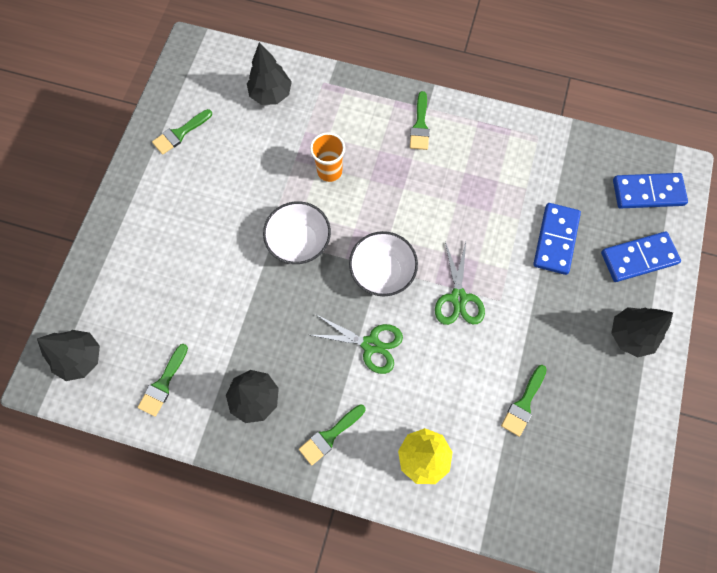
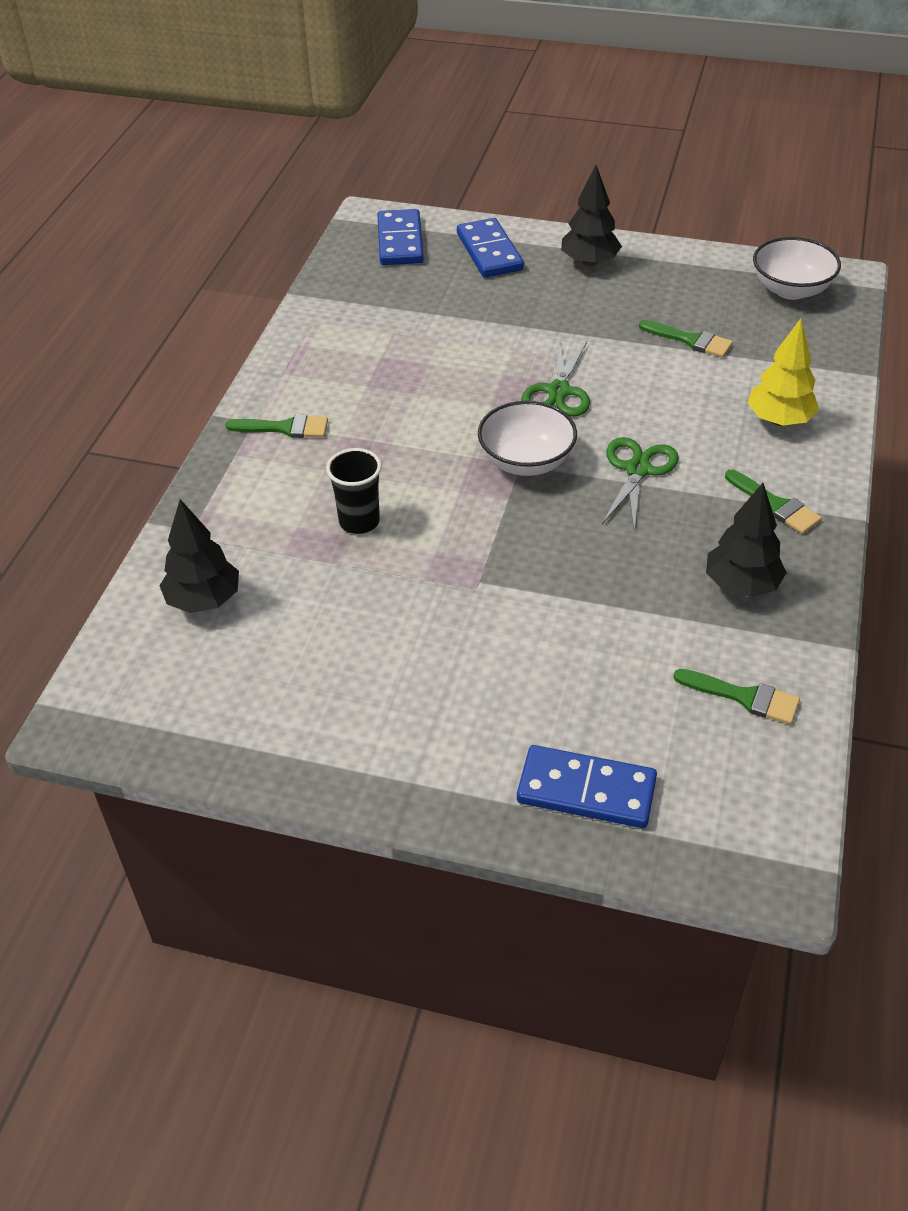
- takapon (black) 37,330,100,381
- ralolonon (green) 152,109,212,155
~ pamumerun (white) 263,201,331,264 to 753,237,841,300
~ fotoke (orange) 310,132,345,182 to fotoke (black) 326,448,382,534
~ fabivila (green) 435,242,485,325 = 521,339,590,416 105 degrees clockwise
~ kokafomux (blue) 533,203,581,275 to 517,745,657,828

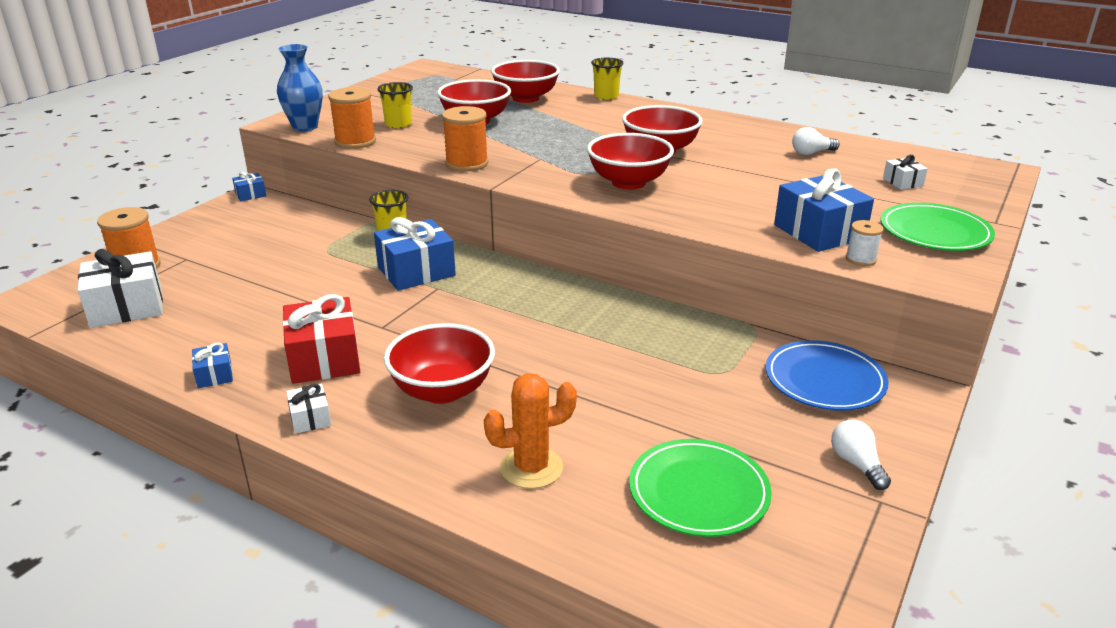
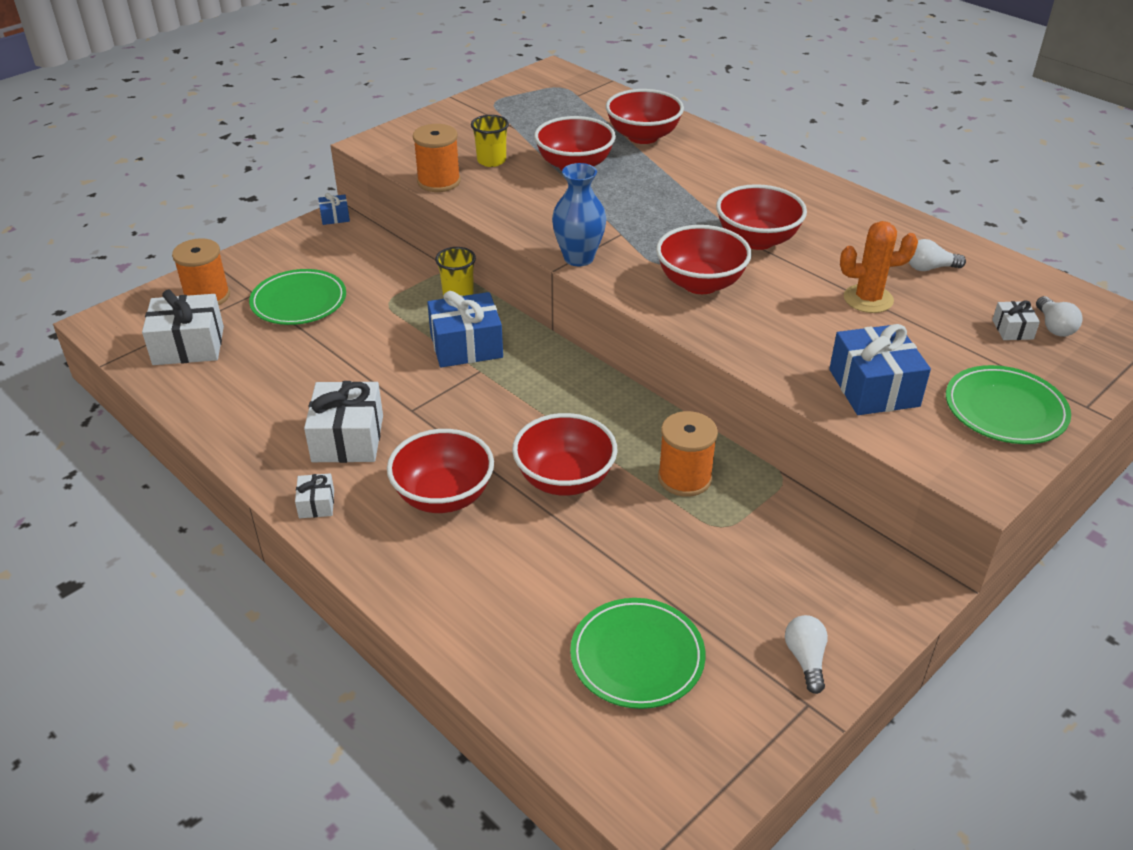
- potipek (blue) 192,343,233,388
~ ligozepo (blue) 277,44,323,132 to 552,163,607,266
~ potipek (red) 283,294,360,384 to potipek (white) 304,381,383,463
~ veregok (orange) 442,106,489,171 to 658,411,718,497
~ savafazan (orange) 484,374,577,489 to 840,221,918,313
- fotoke (yellow) 591,58,624,100
- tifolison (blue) 766,340,889,411
- veregok (white) 846,220,883,266
+ tifolison (green) 249,269,346,325
+ pamumerun (red) 512,413,617,496
+ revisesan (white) 1036,296,1083,337

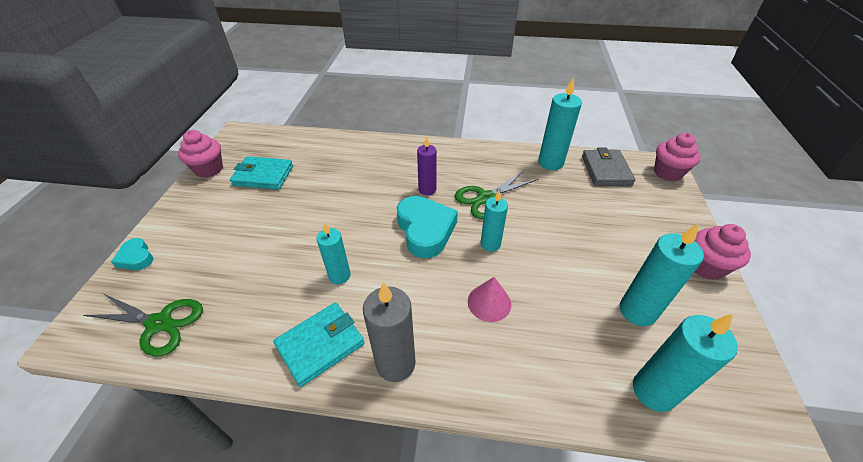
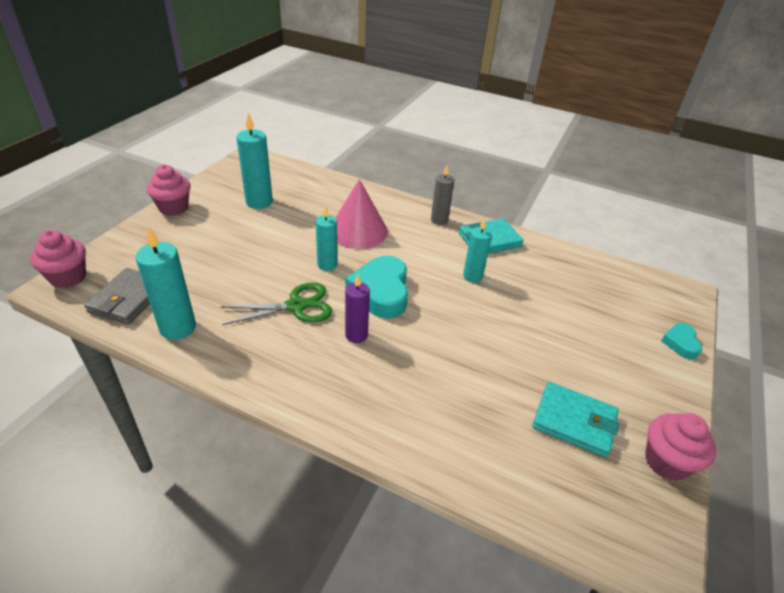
- fabivila (green) 83,294,203,357
~ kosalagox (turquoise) 111,238,153,270 = 661,323,702,359 150 degrees counterclockwise
~ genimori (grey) 363,282,416,382 = 431,166,454,225 x0.66
~ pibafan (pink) 468,277,511,322 = 335,179,388,249 x1.71
- genimori (turquoise) 633,314,738,412

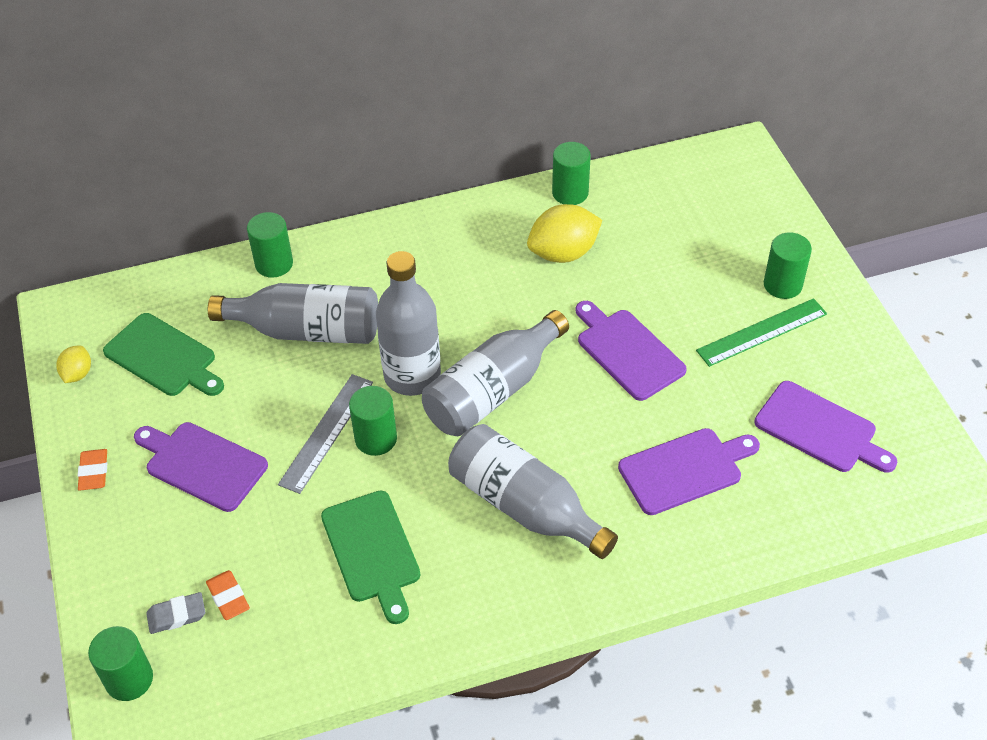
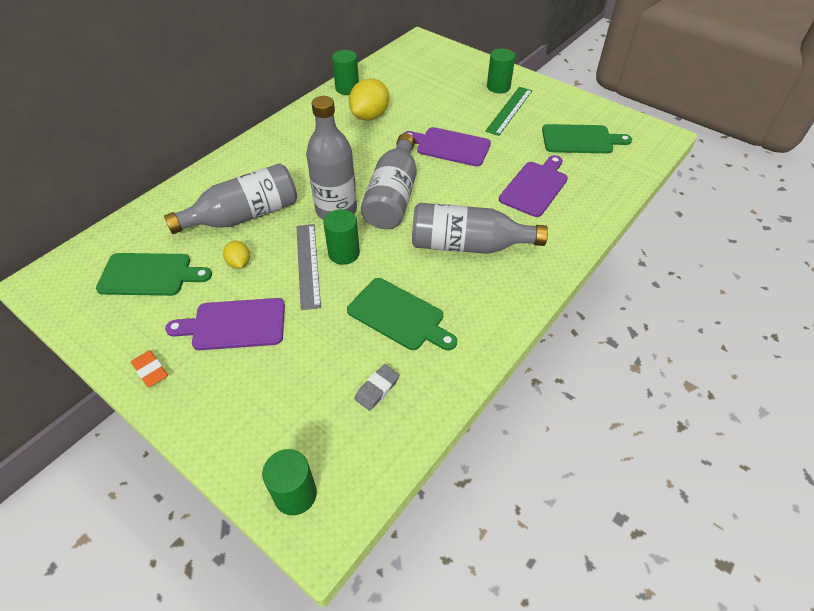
~ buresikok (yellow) 57,346,91,383 to 223,241,250,269
~ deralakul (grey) 146,592,205,634 to 354,364,400,411
- deralakul (orange) 206,570,250,620
- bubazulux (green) 247,212,293,278
~ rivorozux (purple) 754,381,897,473 to rivorozux (green) 542,124,632,153

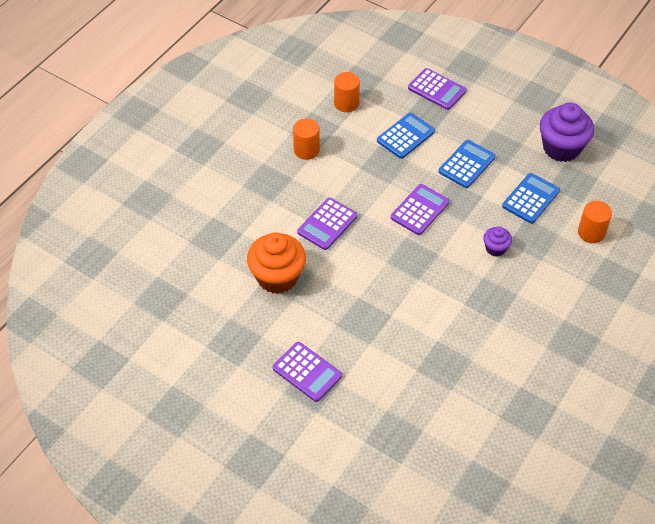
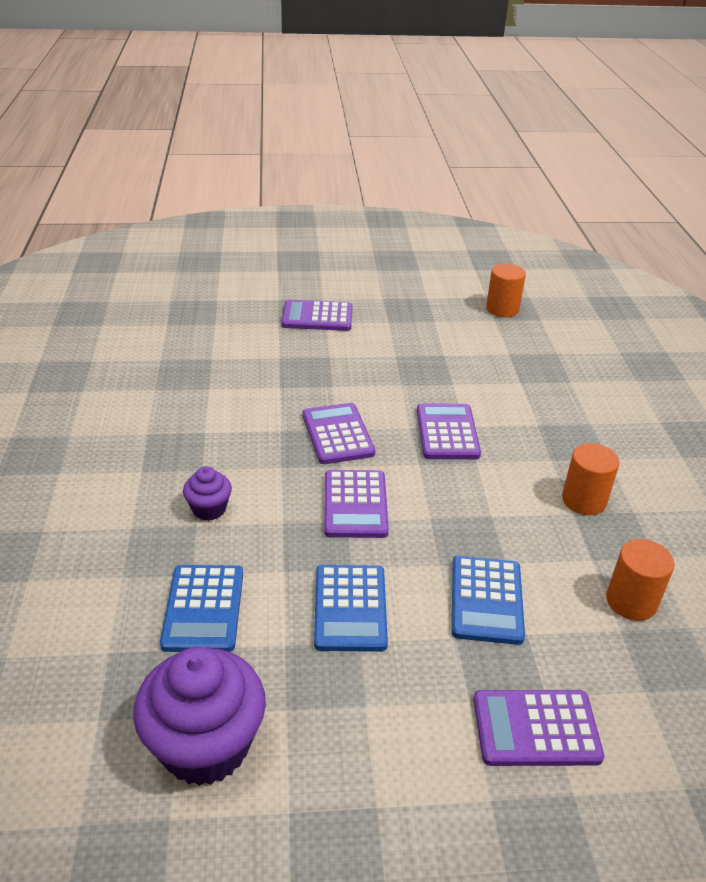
- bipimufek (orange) 247,232,306,294
~ bubazulux (orange) 578,201,612,243 to 486,264,526,317
+ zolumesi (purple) 303,403,375,464

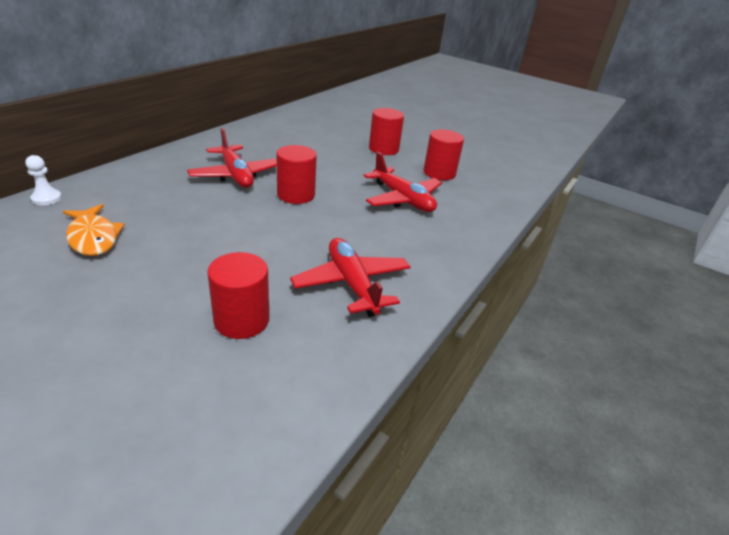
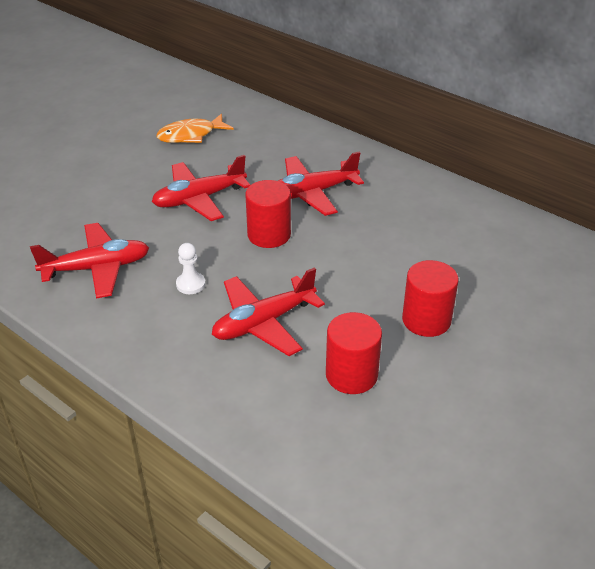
~ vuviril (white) 25,155,62,205 to 176,243,206,294
- bubazulux (red) 207,252,269,339
+ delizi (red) 152,155,250,221

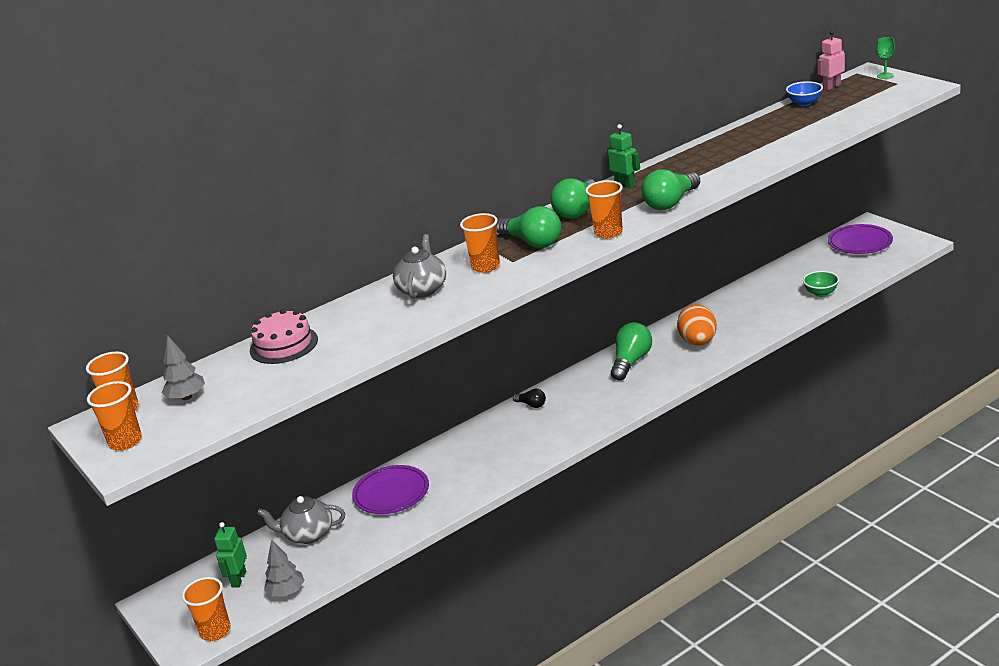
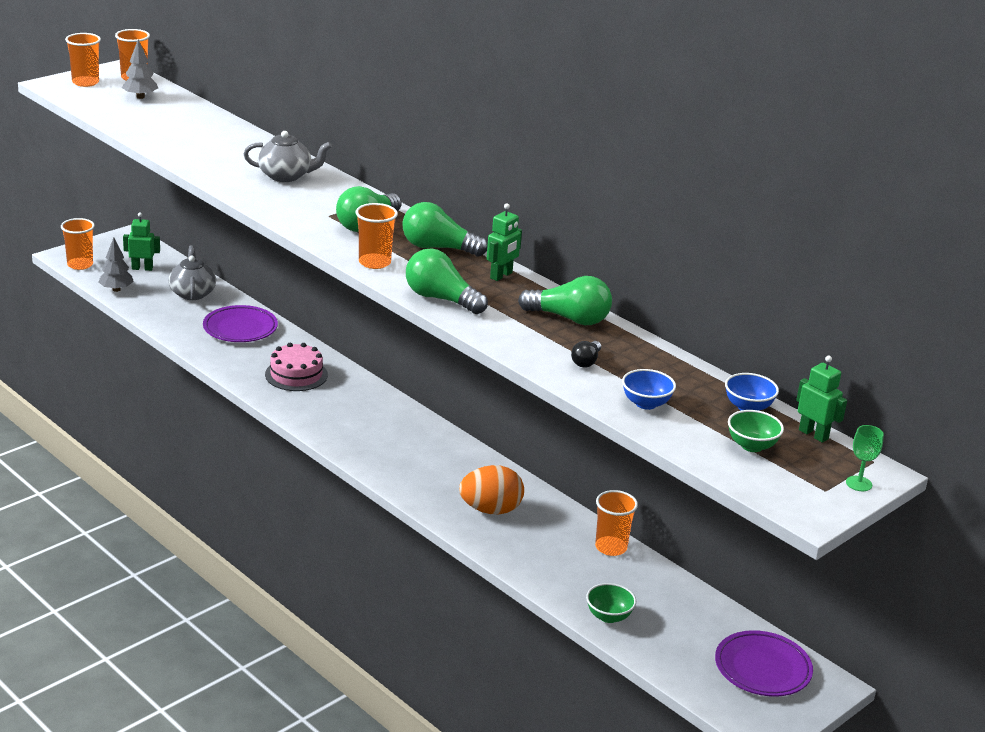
~ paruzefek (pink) 250,309,318,364 to 265,343,328,391
~ fotoke (orange) 460,213,500,273 to 595,490,638,556
~ revisesan (black) 513,389,546,408 to 571,341,601,368
~ revisesan (green) 611,322,652,380 to 518,276,612,325
~ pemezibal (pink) 817,30,845,91 to pemezibal (green) 796,356,847,443
+ pamumerun (blue) 622,369,676,410
+ pamumerun (green) 728,410,784,452

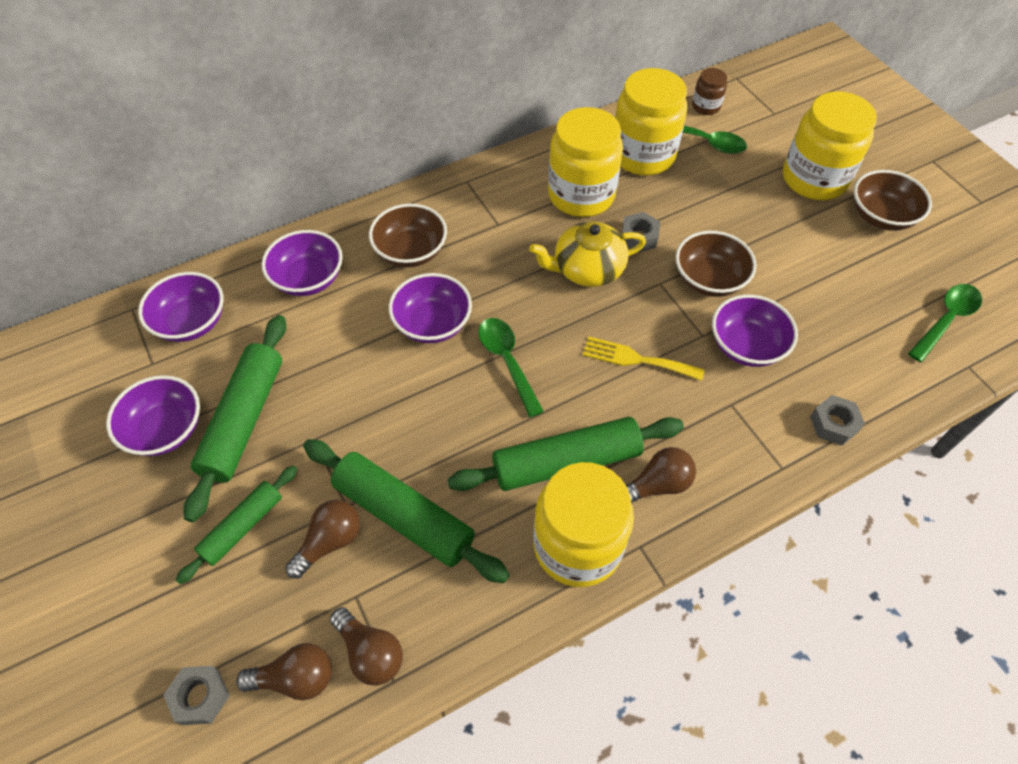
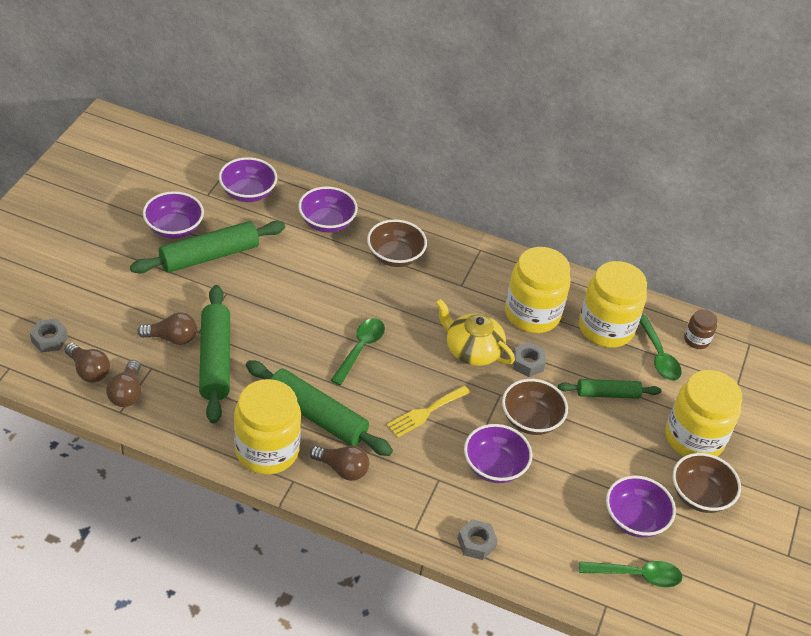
~ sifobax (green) 176,465,298,584 to 558,379,661,399
~ pamumerun (purple) 388,273,472,343 to 606,475,676,538
~ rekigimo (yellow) 583,336,705,381 = 387,386,470,438 105 degrees counterclockwise

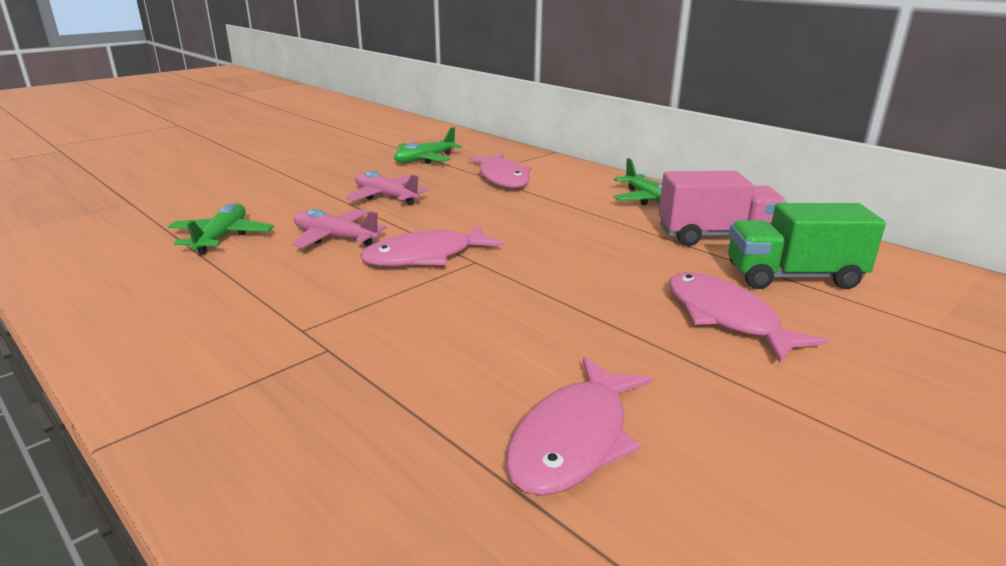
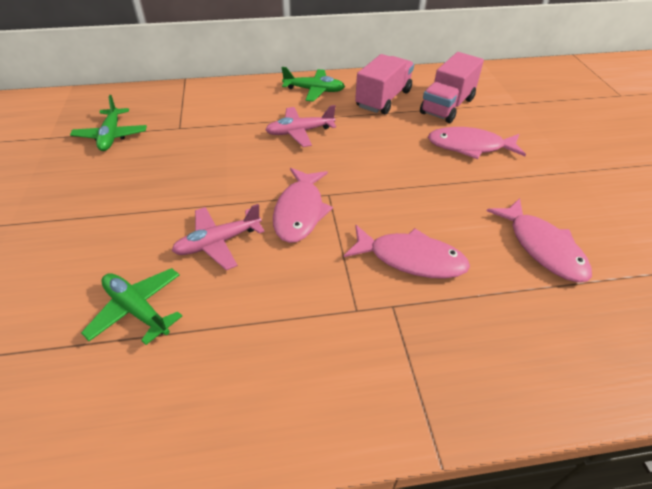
~ delizi (pink) 346,171,428,205 to 265,105,336,147
~ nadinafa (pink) 468,154,531,188 to 344,225,470,279
~ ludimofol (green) 728,203,886,289 to ludimofol (pink) 420,52,484,123

